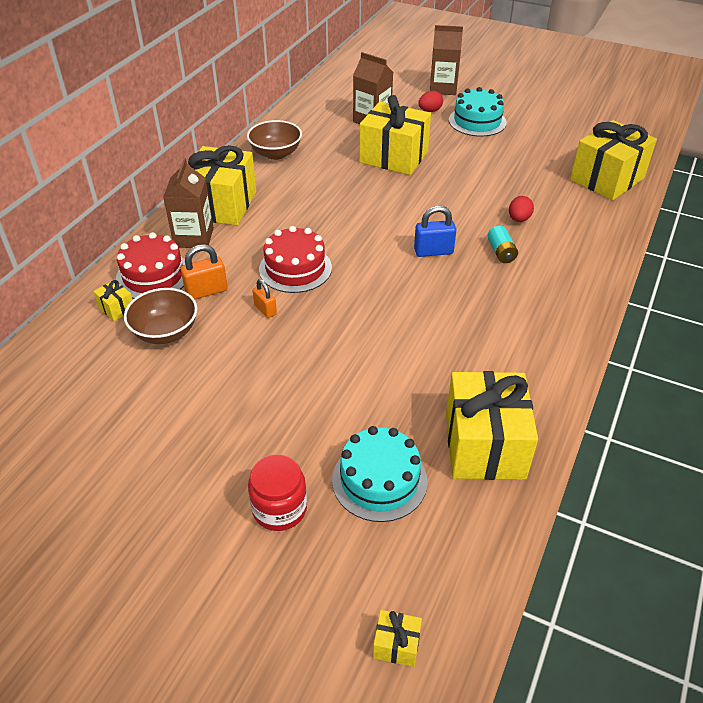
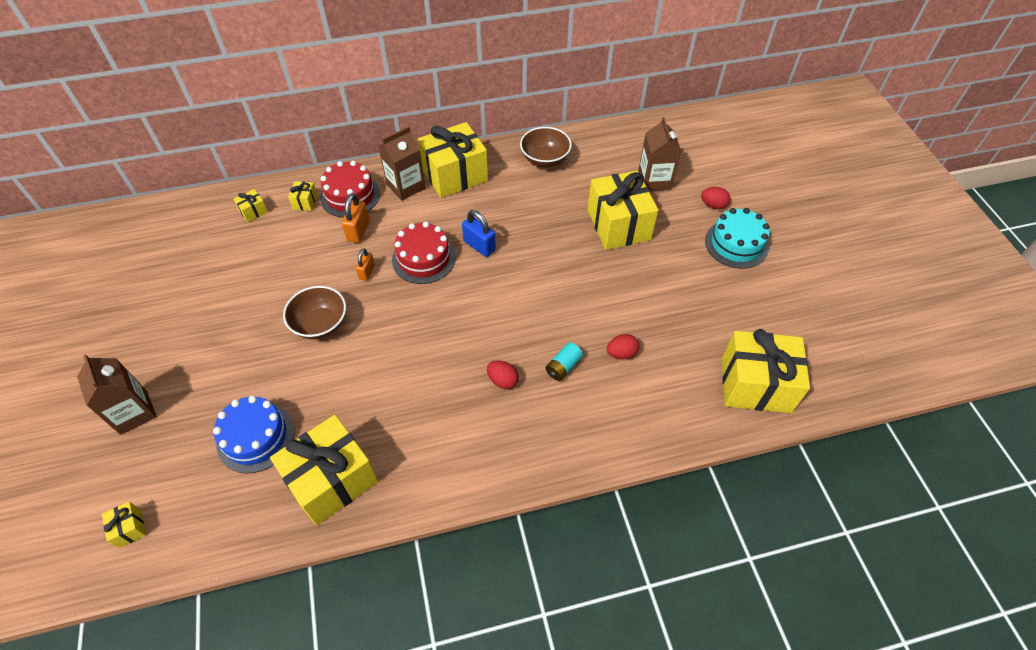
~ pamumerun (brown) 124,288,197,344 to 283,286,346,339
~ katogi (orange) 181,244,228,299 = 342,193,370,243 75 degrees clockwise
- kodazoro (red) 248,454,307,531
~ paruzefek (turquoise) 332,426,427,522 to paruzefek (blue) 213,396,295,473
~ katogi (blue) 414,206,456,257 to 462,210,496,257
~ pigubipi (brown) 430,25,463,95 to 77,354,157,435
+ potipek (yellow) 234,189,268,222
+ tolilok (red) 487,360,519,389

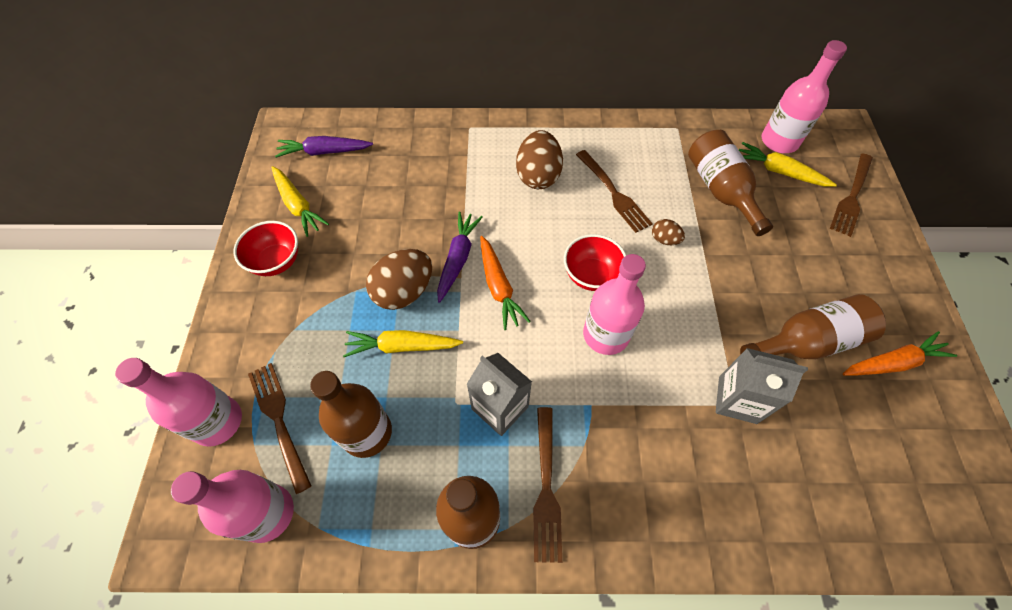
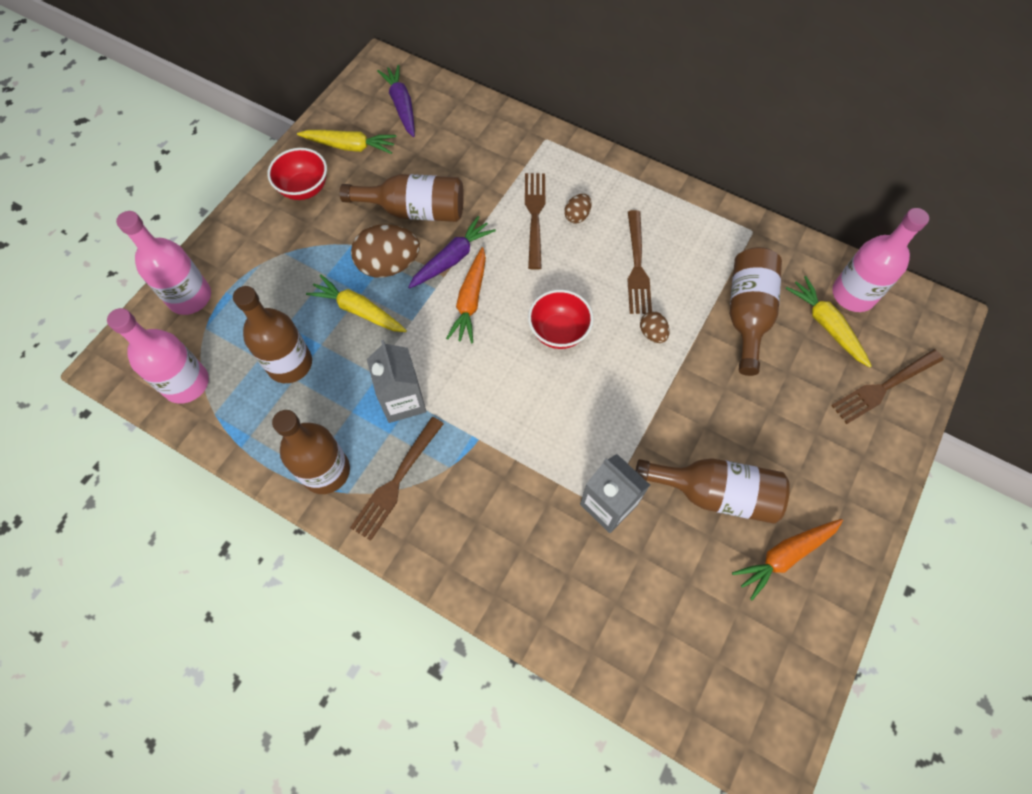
~ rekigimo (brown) 248,363,312,494 to 525,173,545,270
~ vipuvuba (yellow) 271,166,329,237 = 297,130,396,154 75 degrees counterclockwise
~ vipuvuba (purple) 275,136,373,158 = 377,65,415,137 45 degrees clockwise
~ tolilok (brown) 516,130,563,189 = 564,194,592,223 x0.50
- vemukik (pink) 583,254,646,355
~ vipuvuba (orange) 843,331,957,376 = 732,519,843,600 135 degrees clockwise
+ vemukik (brown) 340,174,464,222

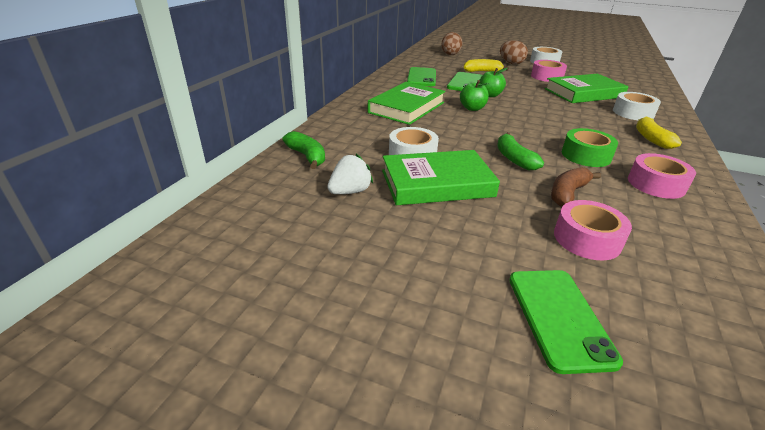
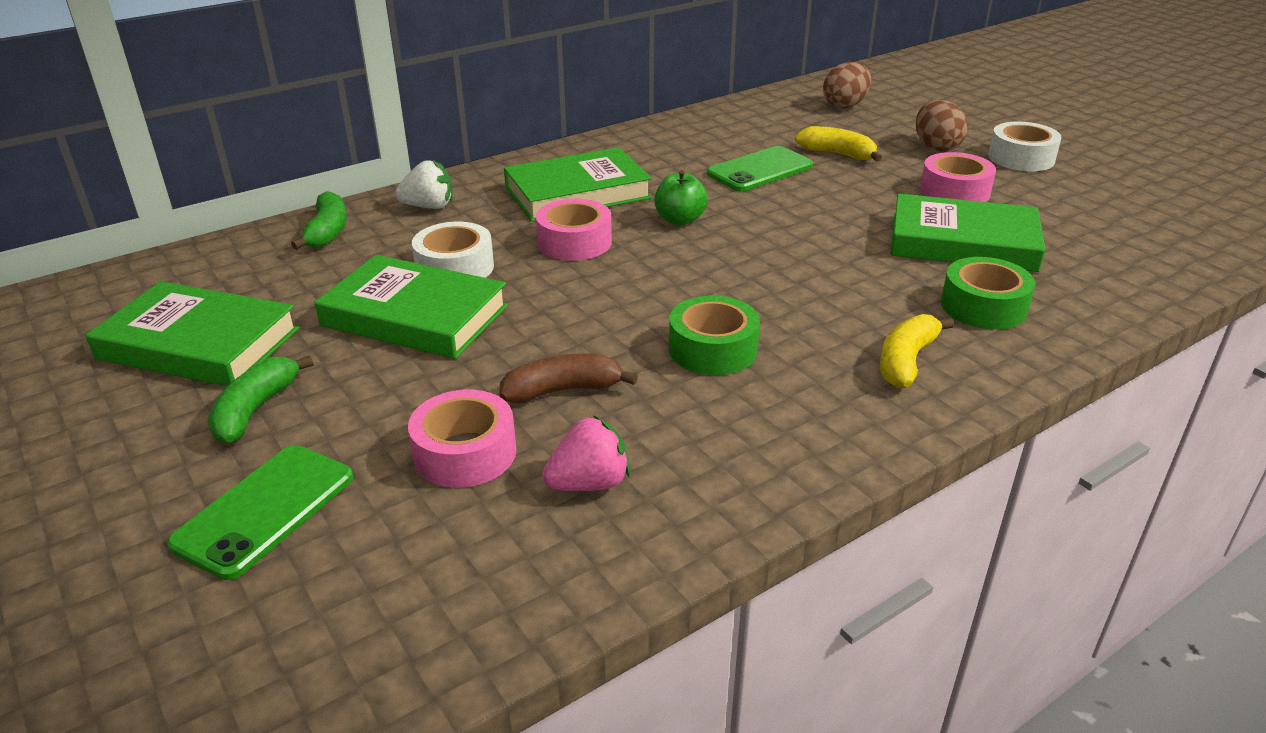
~ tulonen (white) 328,154,373,194 to 395,160,453,209
- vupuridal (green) 407,67,436,86
- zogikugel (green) 479,68,508,97
~ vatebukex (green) 497,133,544,170 to 207,355,313,444
~ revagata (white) 613,92,661,120 to revagata (green) 941,257,1035,330
~ revagata (pink) 628,153,696,199 to 536,199,612,261
+ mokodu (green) 85,281,299,386
+ tulonen (pink) 542,415,630,491

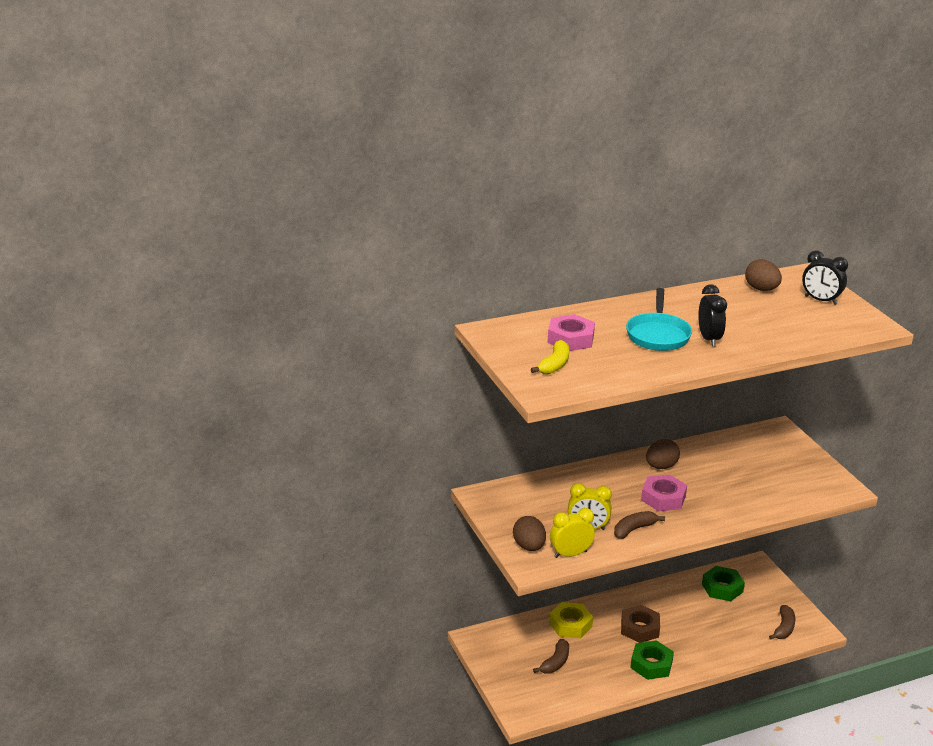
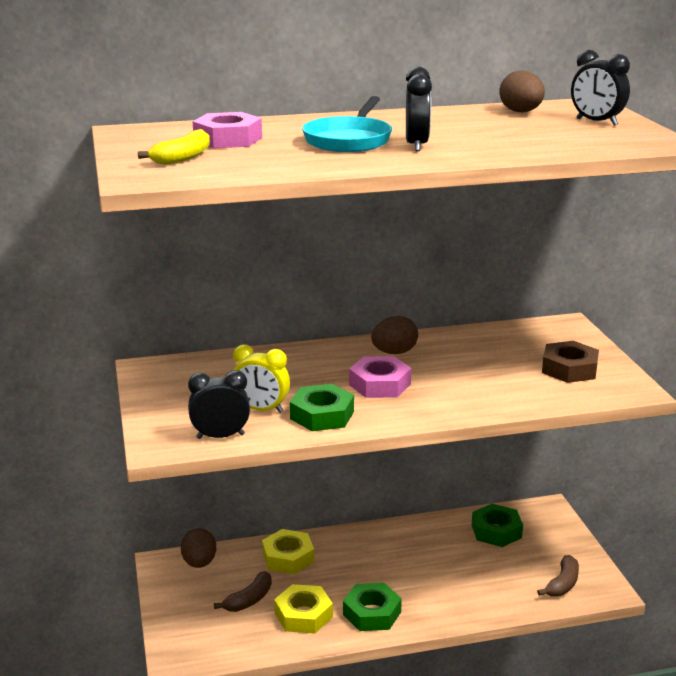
~ tolilok (brown) 513,516,546,551 to 181,528,216,568
~ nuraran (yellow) 550,508,595,558 to nuraran (black) 188,370,250,439
~ vatebukex (brown) 614,511,665,539 to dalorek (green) 290,384,354,431
~ dalorek (brown) 621,605,660,643 to 542,341,599,383
+ dalorek (yellow) 274,584,333,633

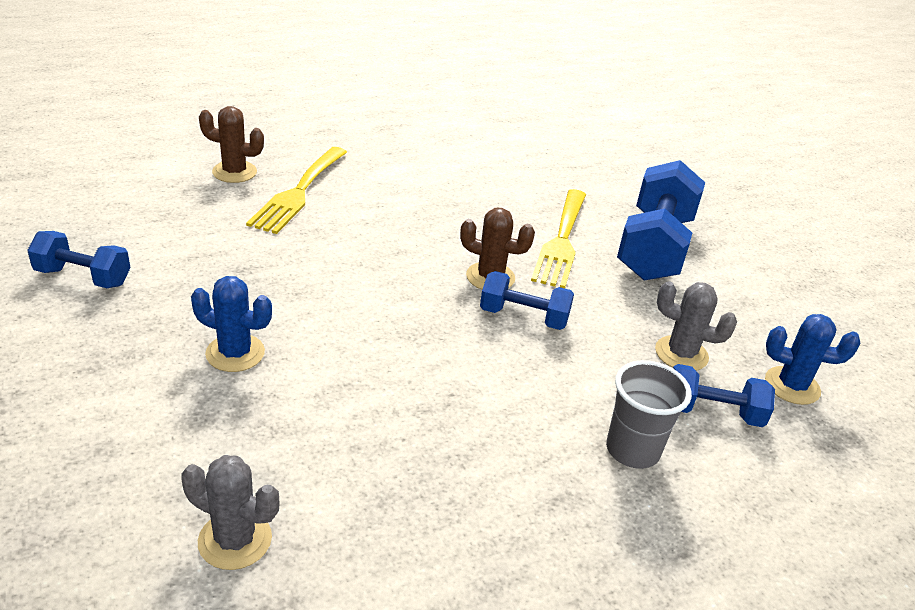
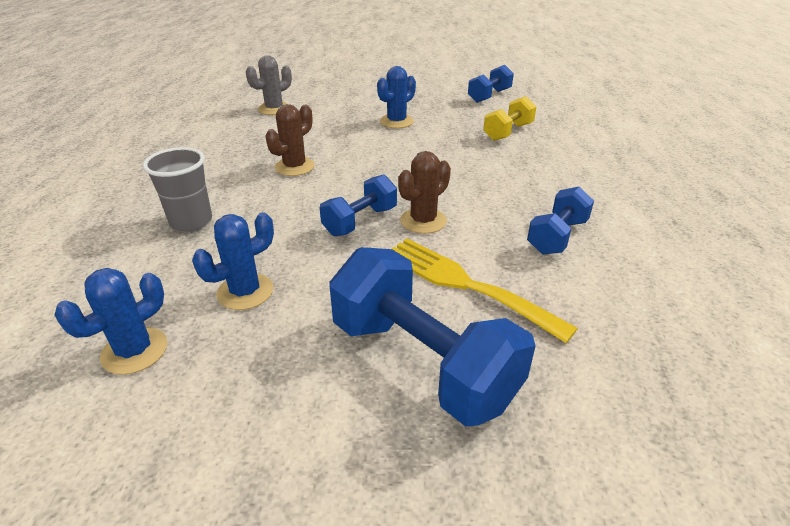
~ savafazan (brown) 199,106,264,183 to 265,104,315,176
- rekigimo (yellow) 246,147,347,234
~ savafazan (grey) 655,281,737,371 to savafazan (blue) 192,212,274,310
~ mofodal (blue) 673,364,775,427 to 527,187,594,255
+ mofodal (yellow) 483,96,536,141

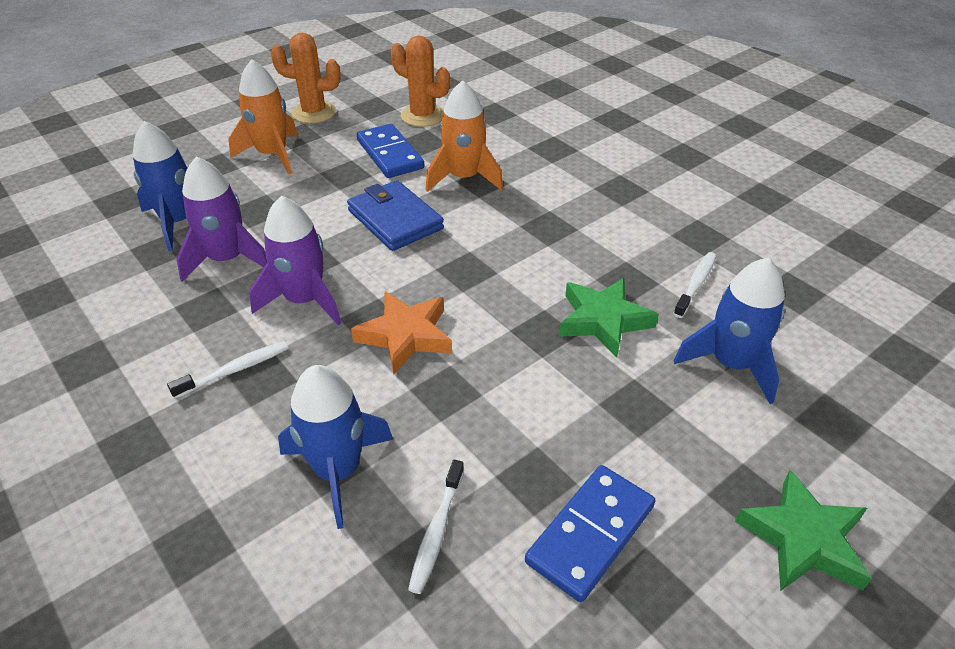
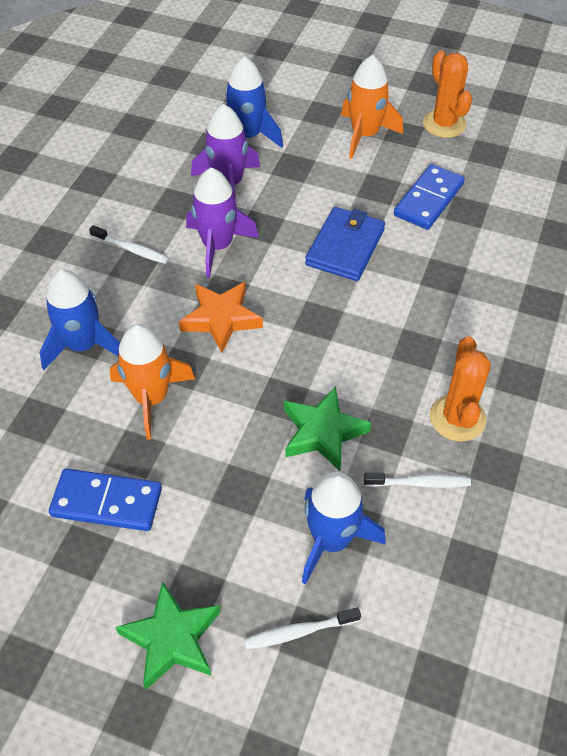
~ savafazan (orange) 391,35,450,127 to 430,336,491,442
~ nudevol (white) 408,460,464,594 to 244,608,361,649
~ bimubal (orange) 425,80,503,192 to 110,324,195,439

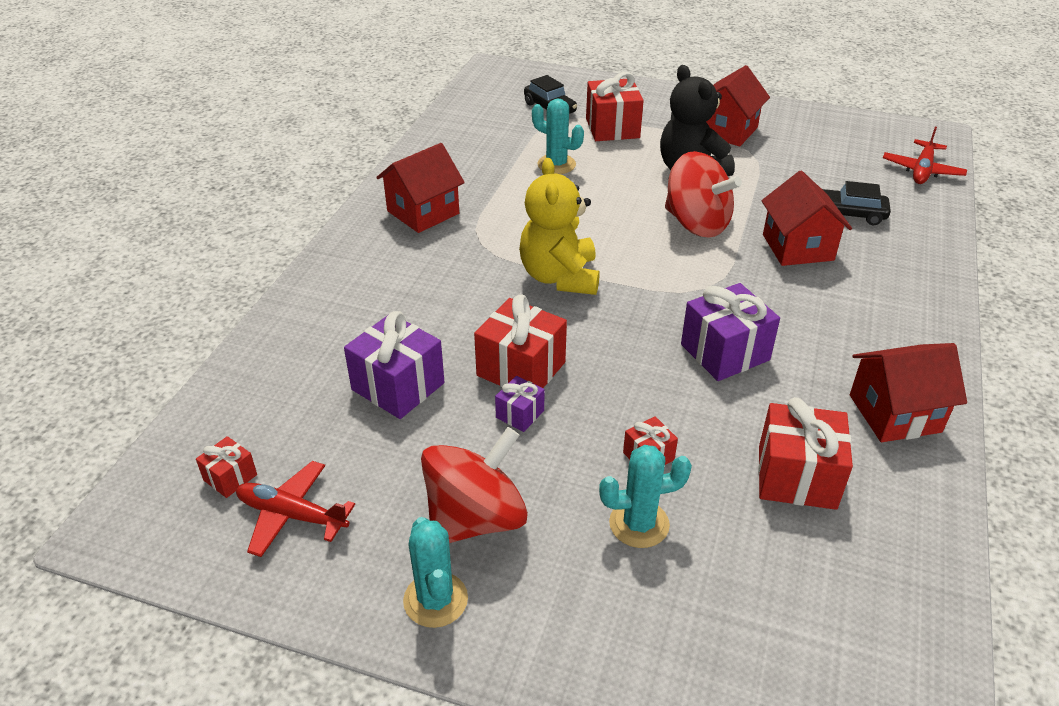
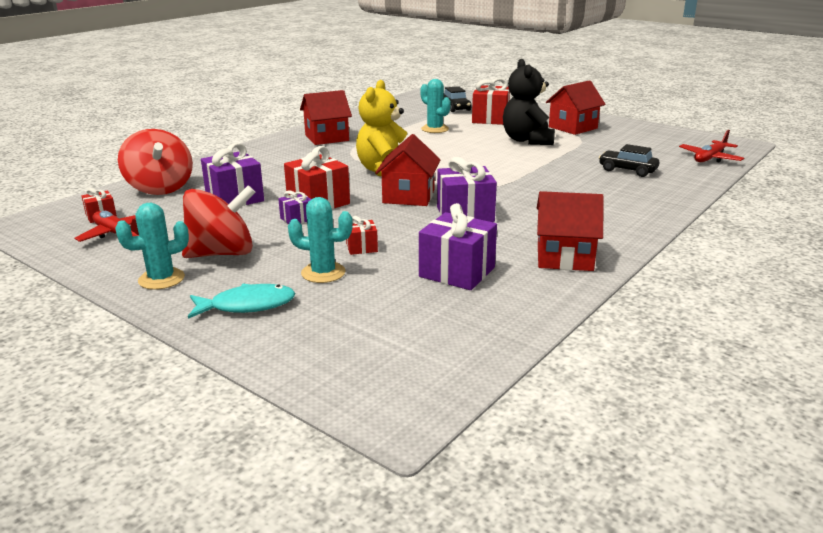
~ savafazan (turquoise) 403,517,468,628 = 115,203,189,290 60 degrees clockwise
~ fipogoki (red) 665,151,742,238 to 118,129,193,195
~ potipek (red) 758,397,853,510 to potipek (purple) 419,203,497,290
~ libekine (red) 762,171,852,266 to 375,134,441,206
+ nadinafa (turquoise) 188,284,295,319

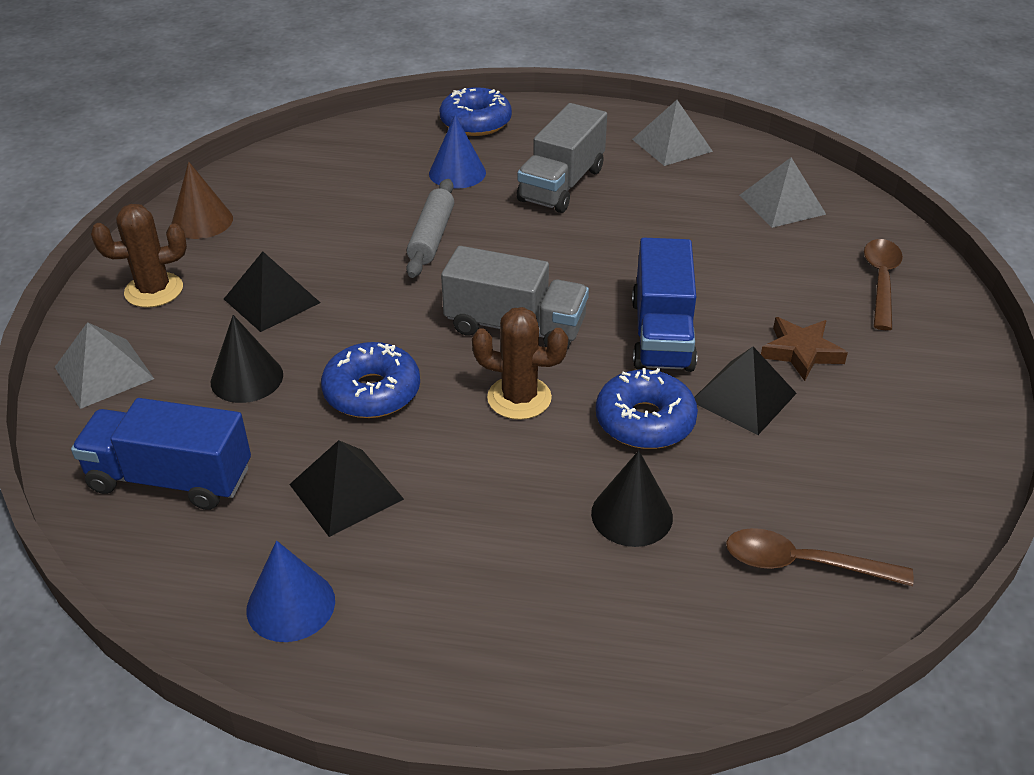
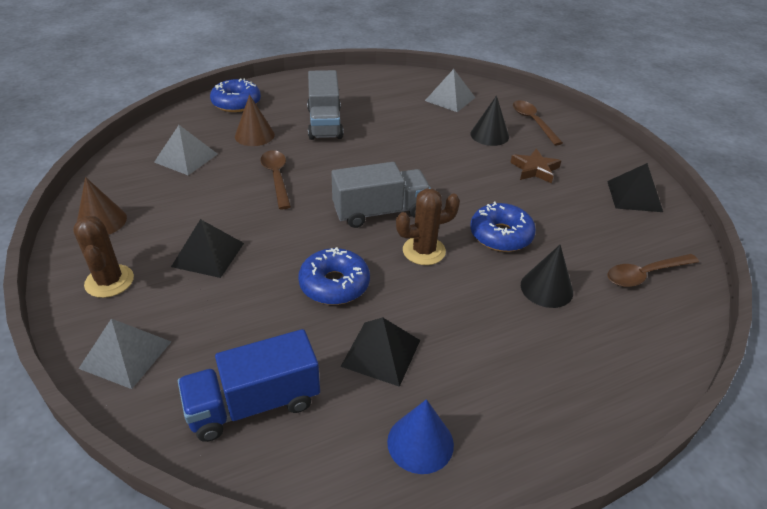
~ savafazan (brown) 91,204,187,308 = 73,216,134,298 60 degrees counterclockwise
~ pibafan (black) 211,315,283,403 to 471,95,509,146
~ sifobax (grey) 406,179,454,278 to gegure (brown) 261,150,291,209
~ pibafan (blue) 429,115,486,189 to pibafan (brown) 235,95,275,146
~ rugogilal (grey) 632,100,713,166 to 154,125,217,175
- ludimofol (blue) 632,238,697,372
~ rugogilal (black) 694,347,797,435 to 607,163,663,212

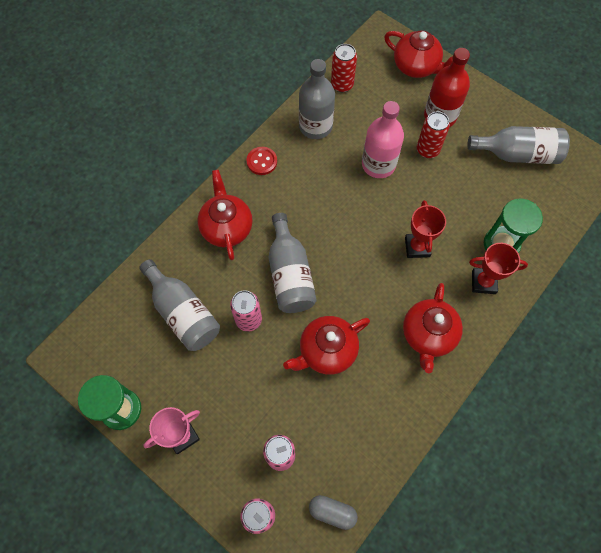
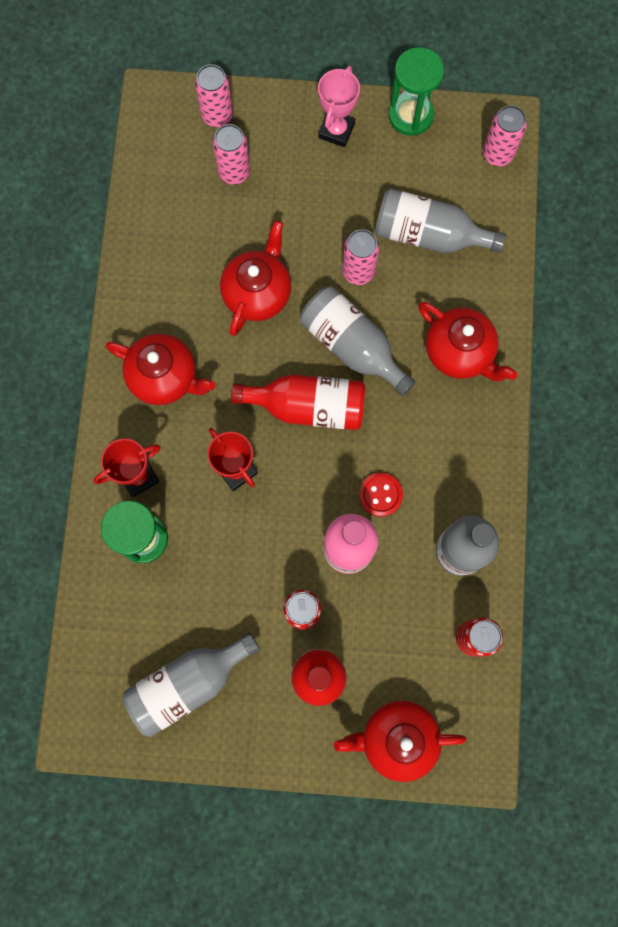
~ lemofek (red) 247,147,277,175 to 359,473,403,517
- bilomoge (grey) 309,495,358,530
~ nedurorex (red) 403,283,463,373 = 105,333,215,405 135 degrees clockwise
+ vemukik (red) 231,374,365,430
+ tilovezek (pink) 483,105,527,166

